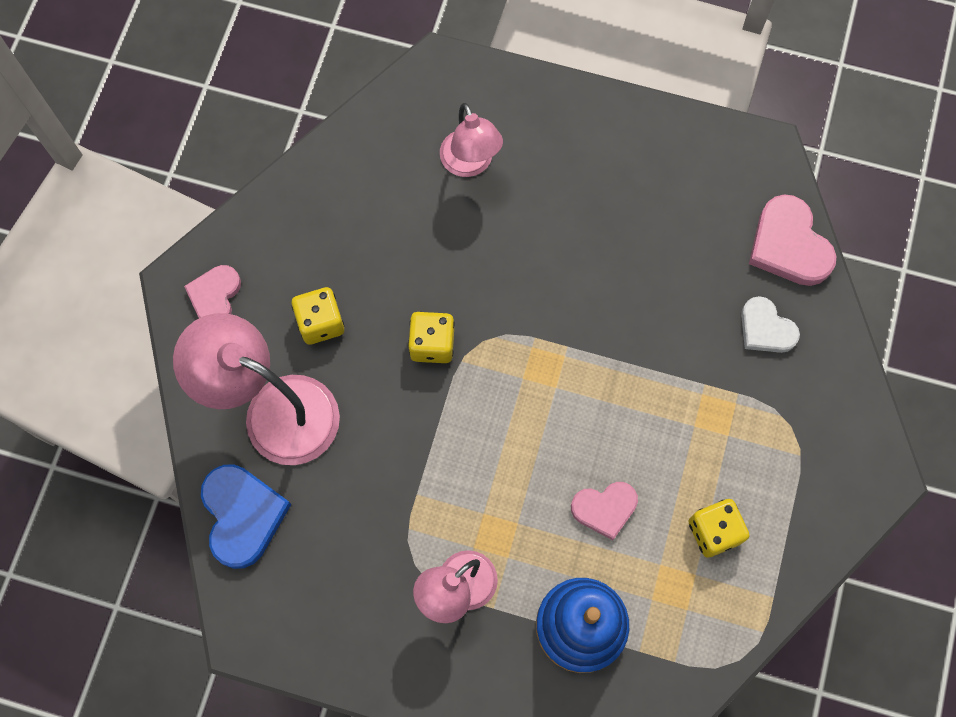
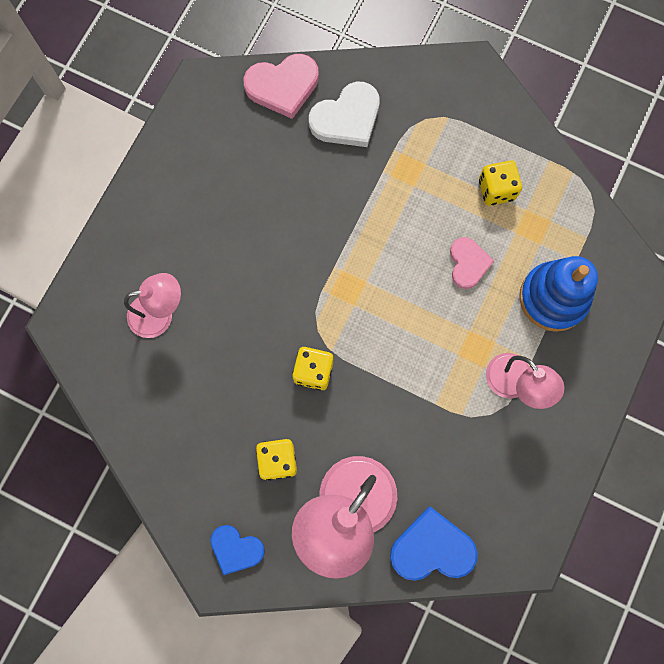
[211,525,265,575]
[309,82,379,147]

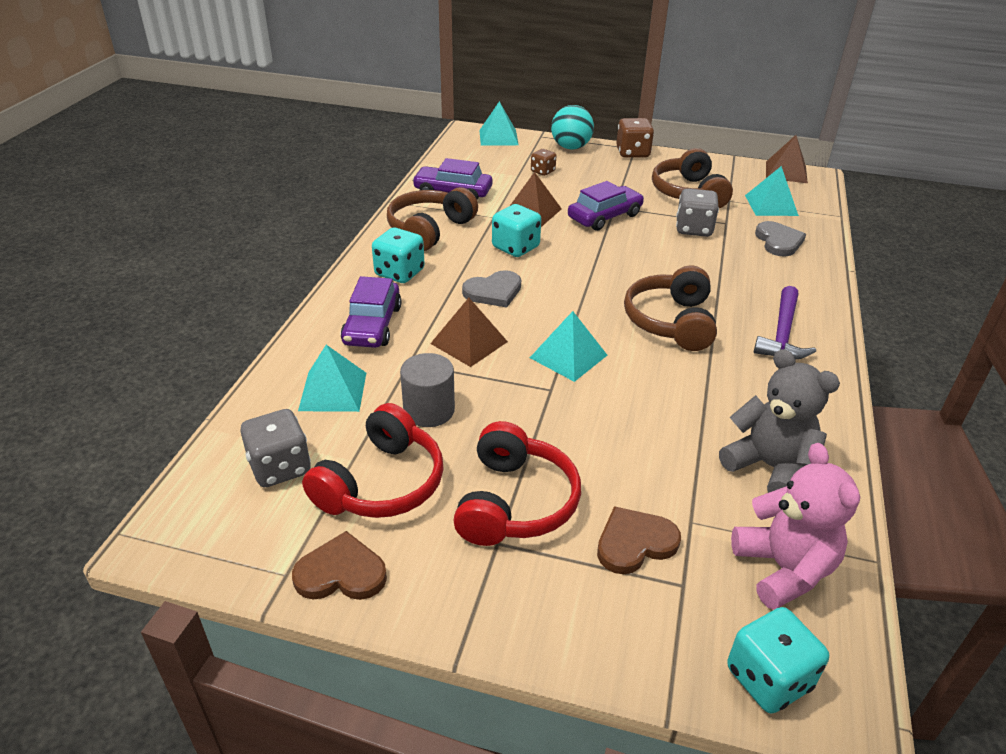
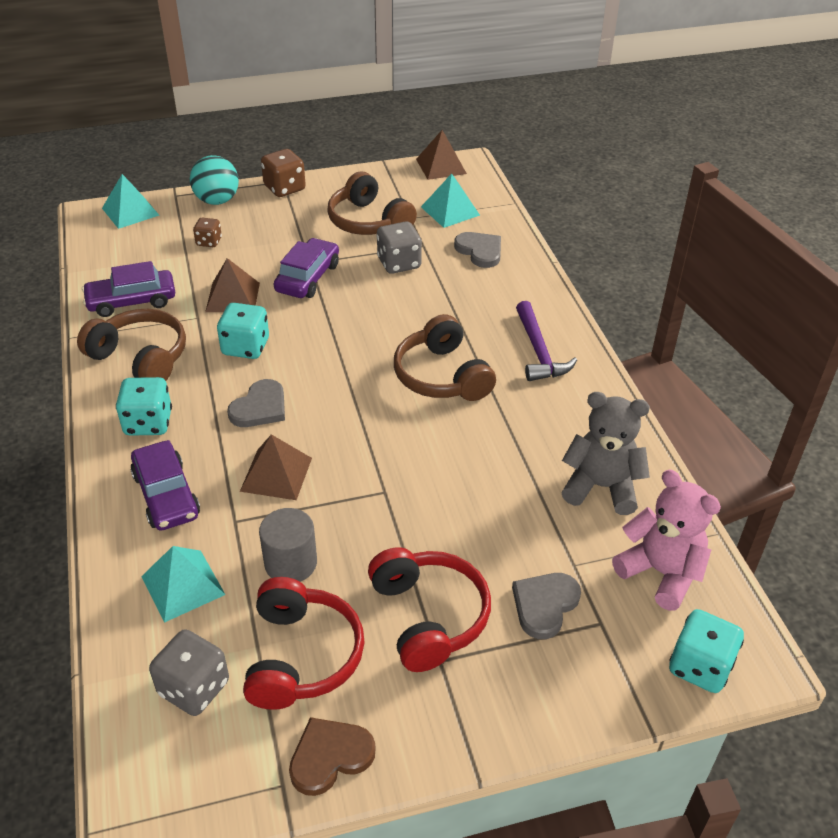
[77,309,186,381]
[530,311,607,382] (first image)
[512,573,581,639]

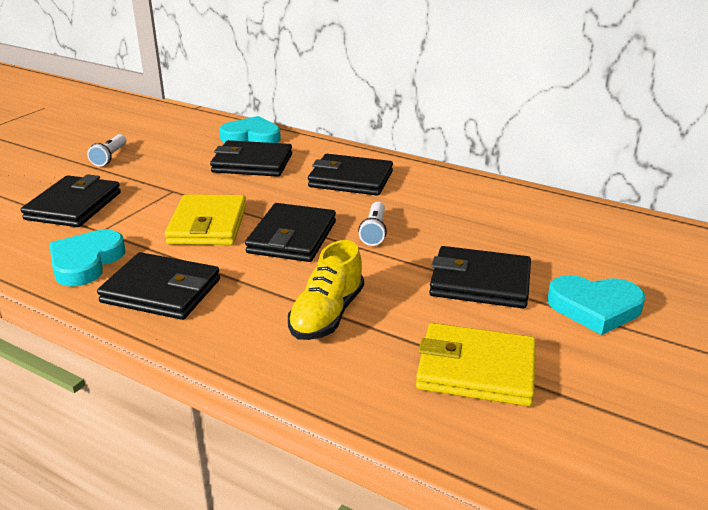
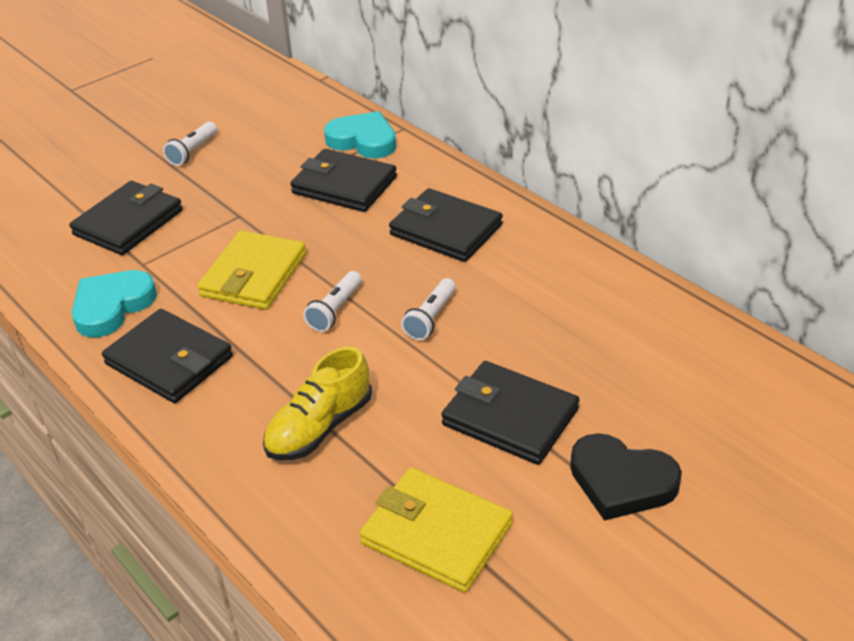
[303,271,362,332]
[570,433,682,521]

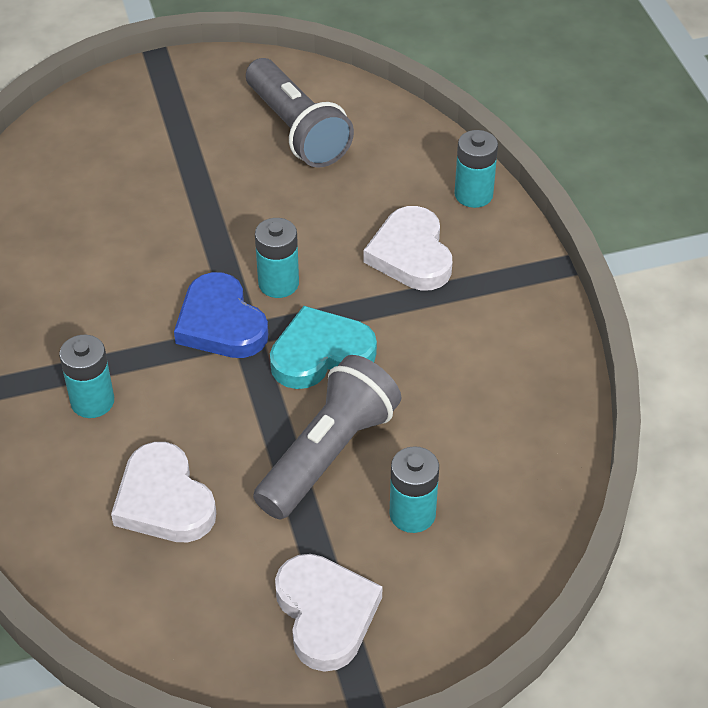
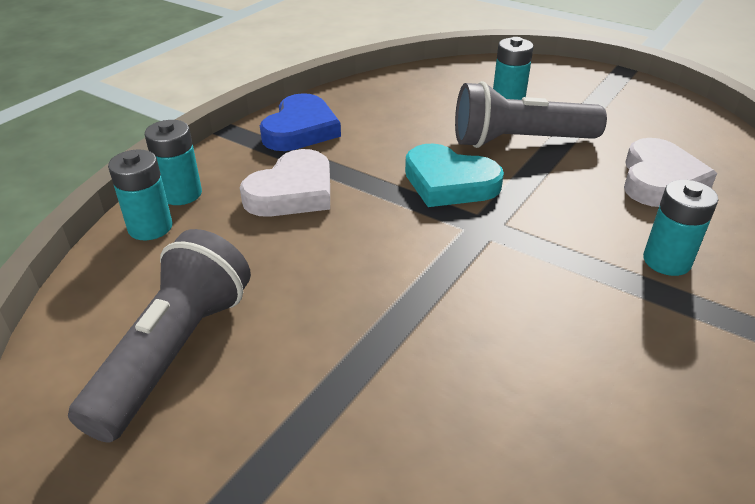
[260,93,341,151]
[108,149,172,241]
[275,554,383,672] (first image)

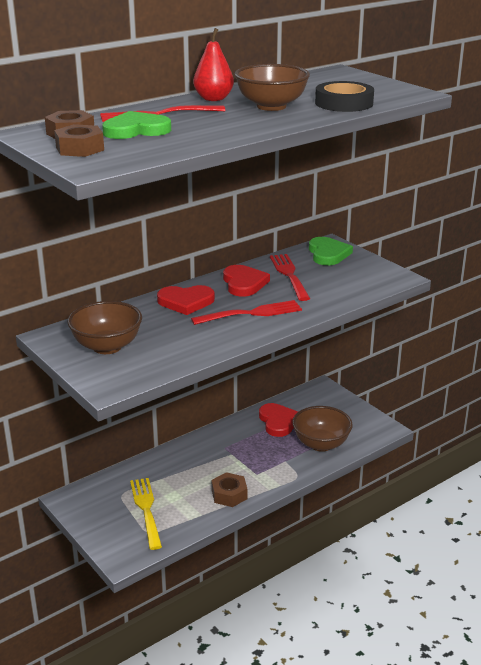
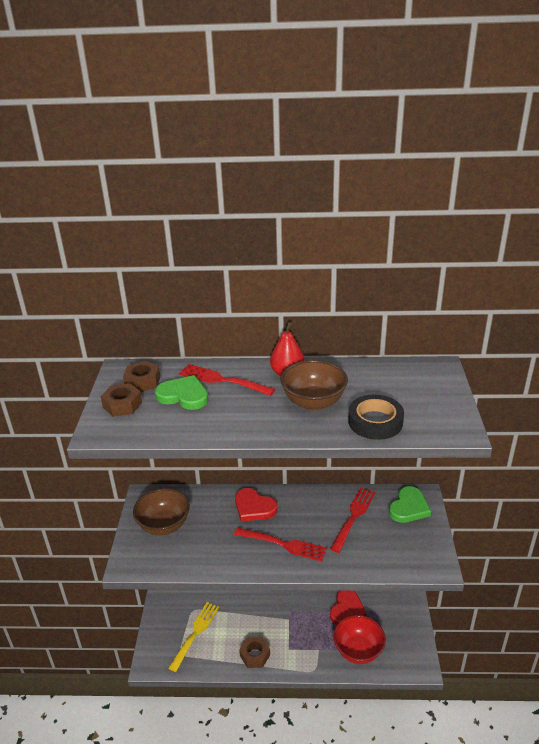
[223,265,270,297] (first image)
[333,615,386,664]

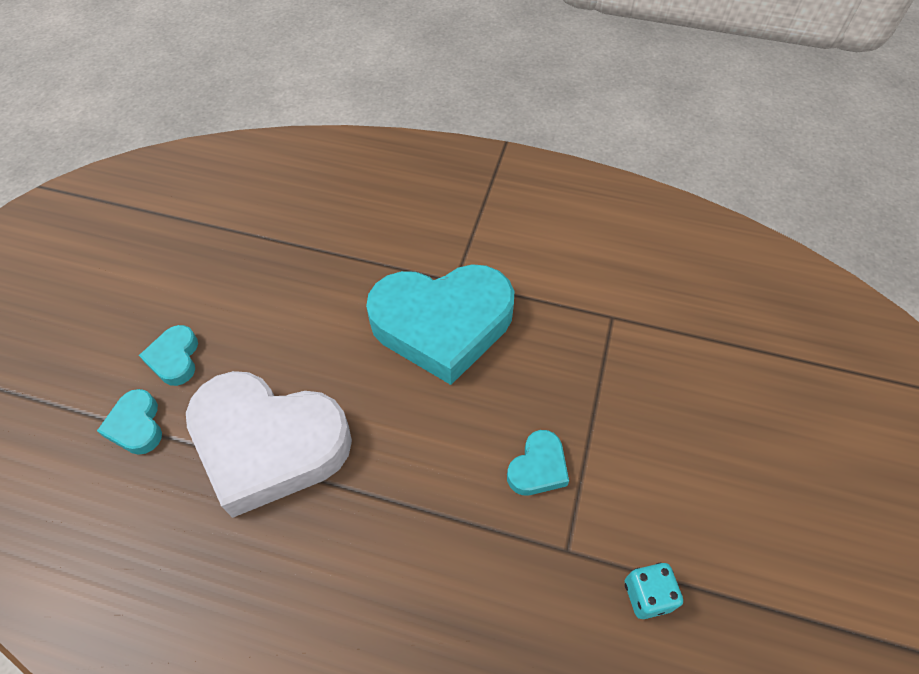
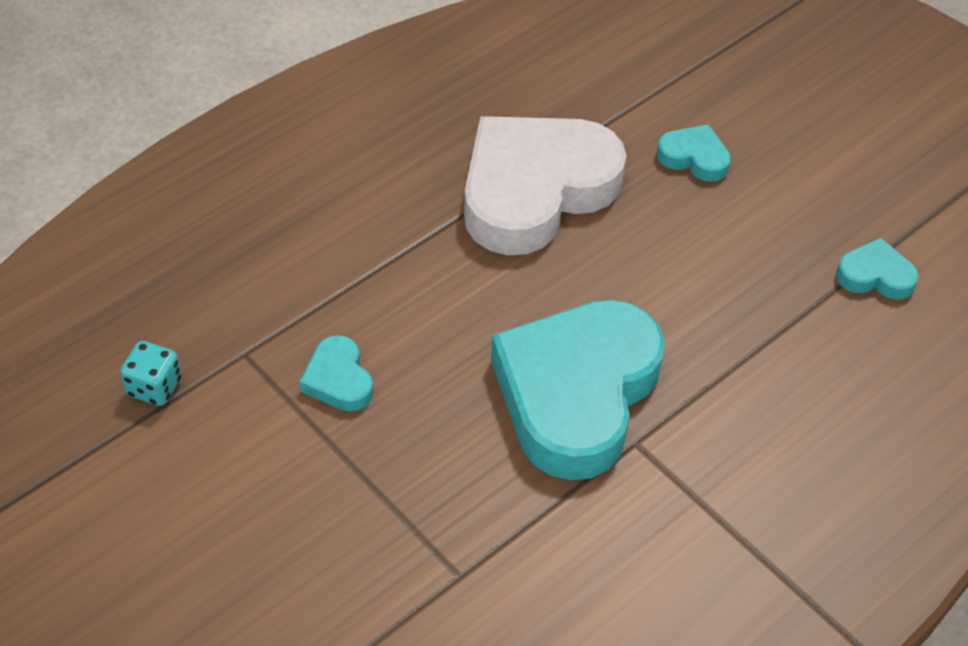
[836,238,919,299]

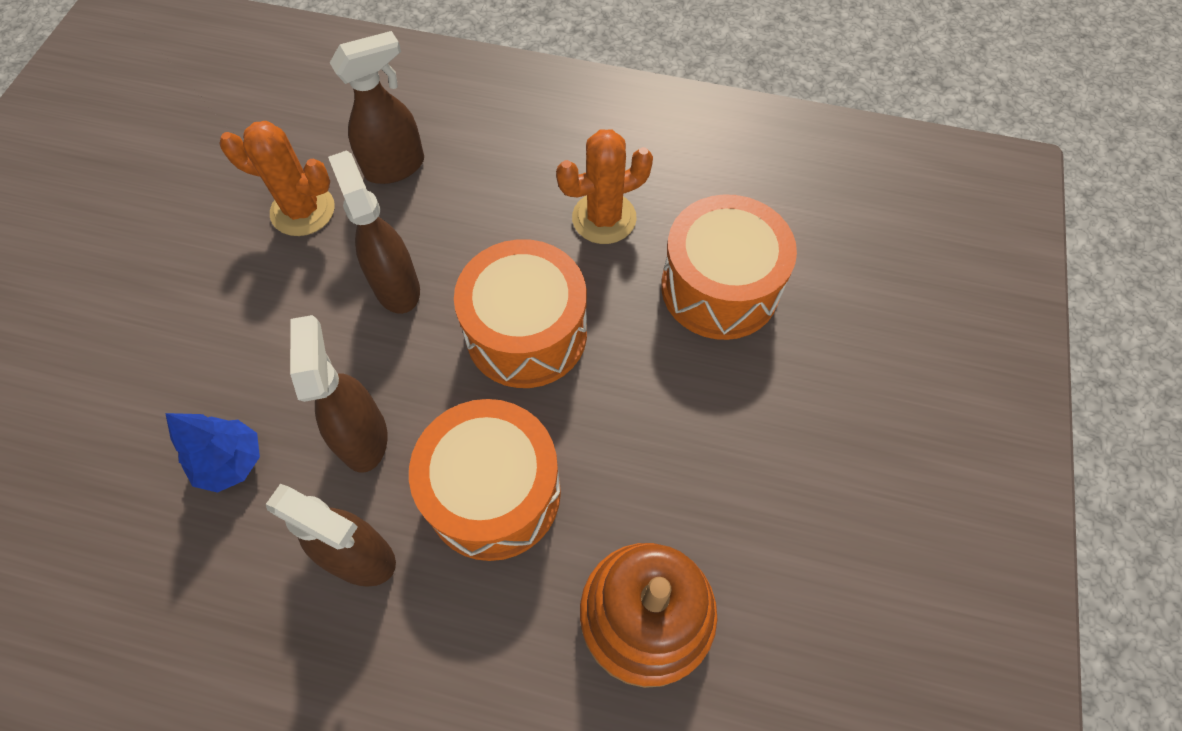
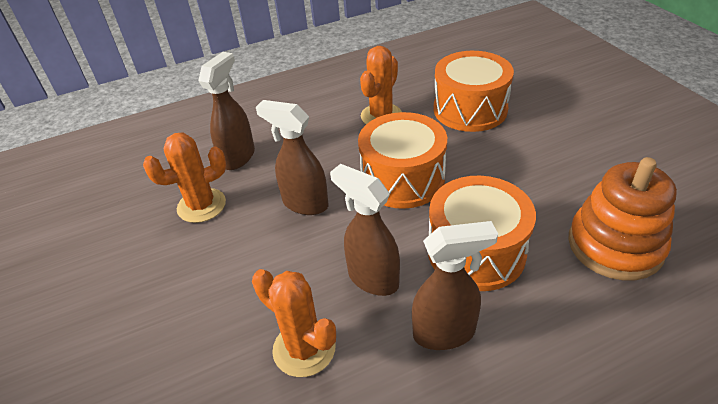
[252,269,336,377]

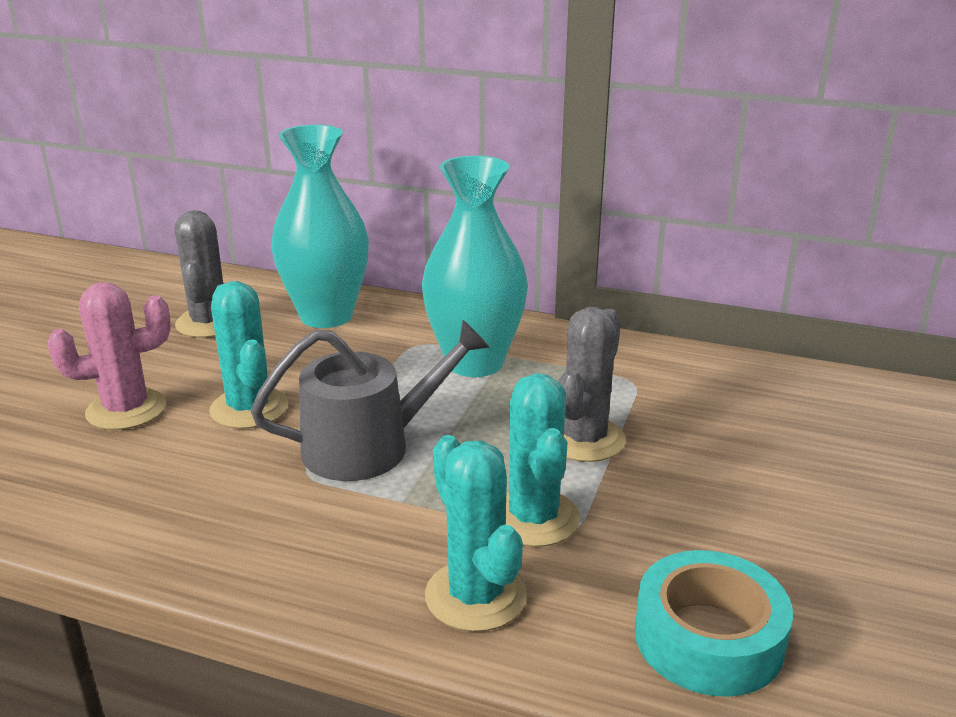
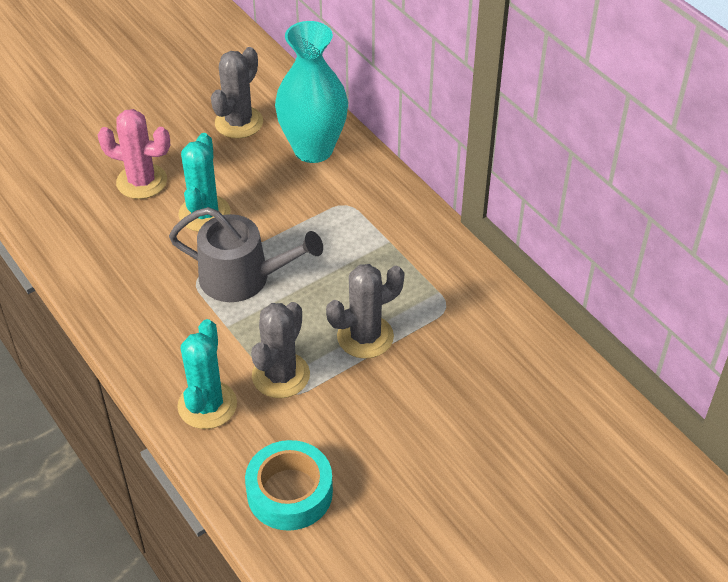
[422,156,528,377] (first image)
[251,302,310,398]

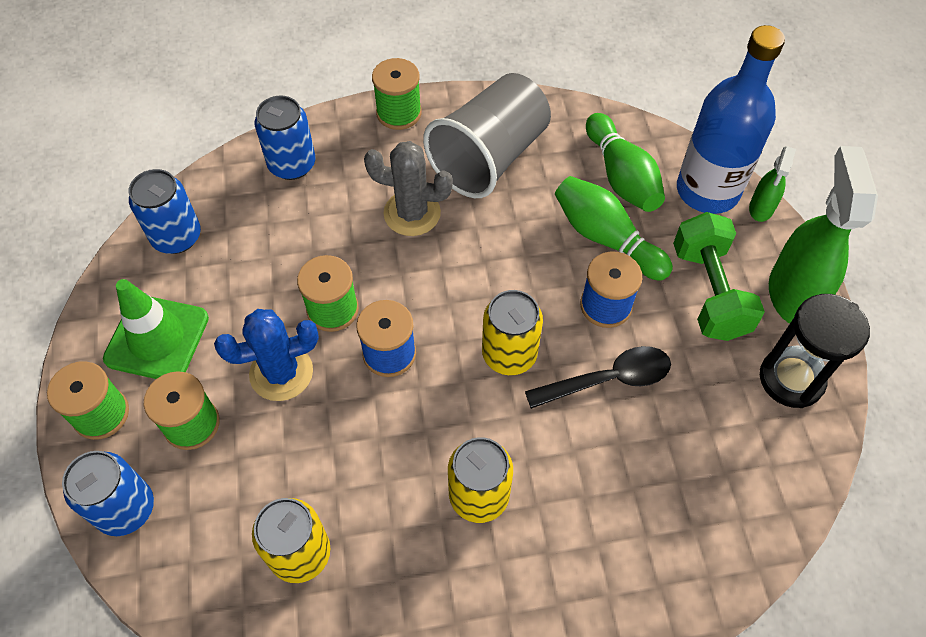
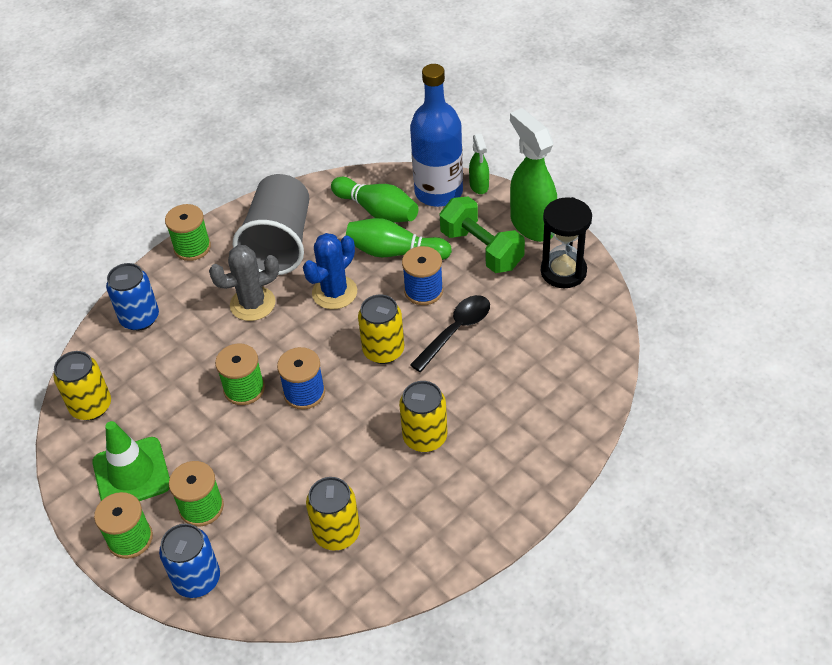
[53,351,111,420]
[303,233,357,309]

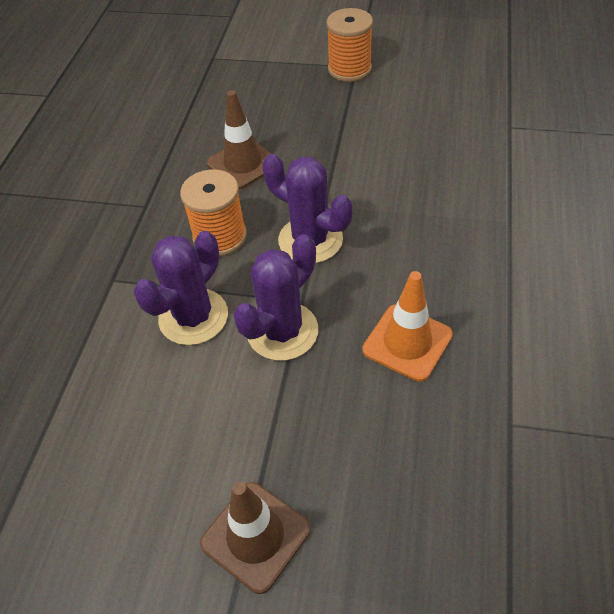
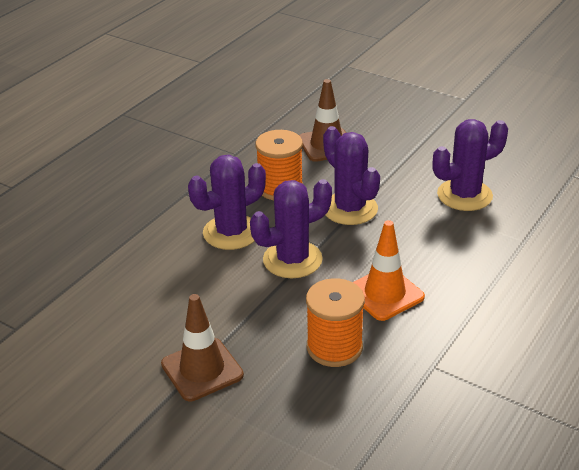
[306,278,365,367]
[433,119,508,211]

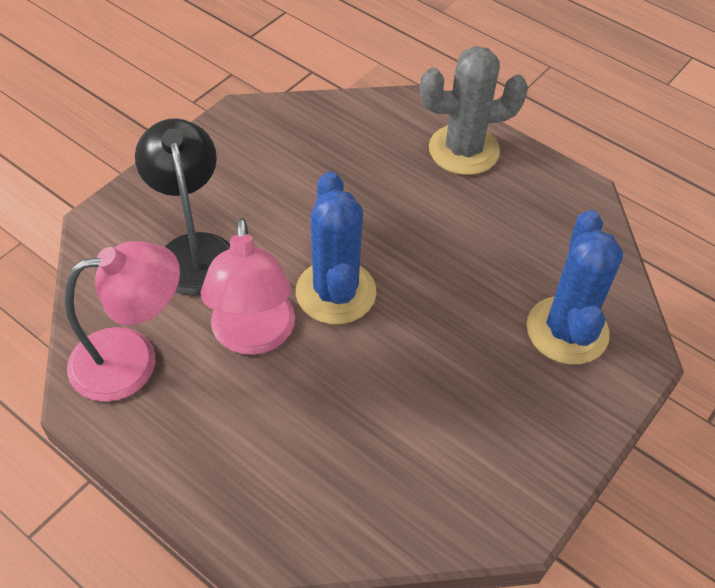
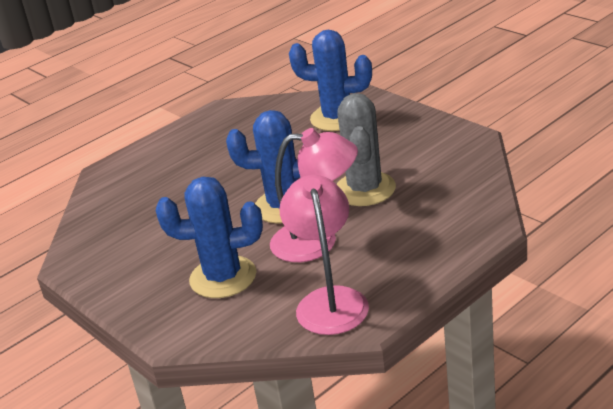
[156,177,263,298]
[336,93,396,206]

